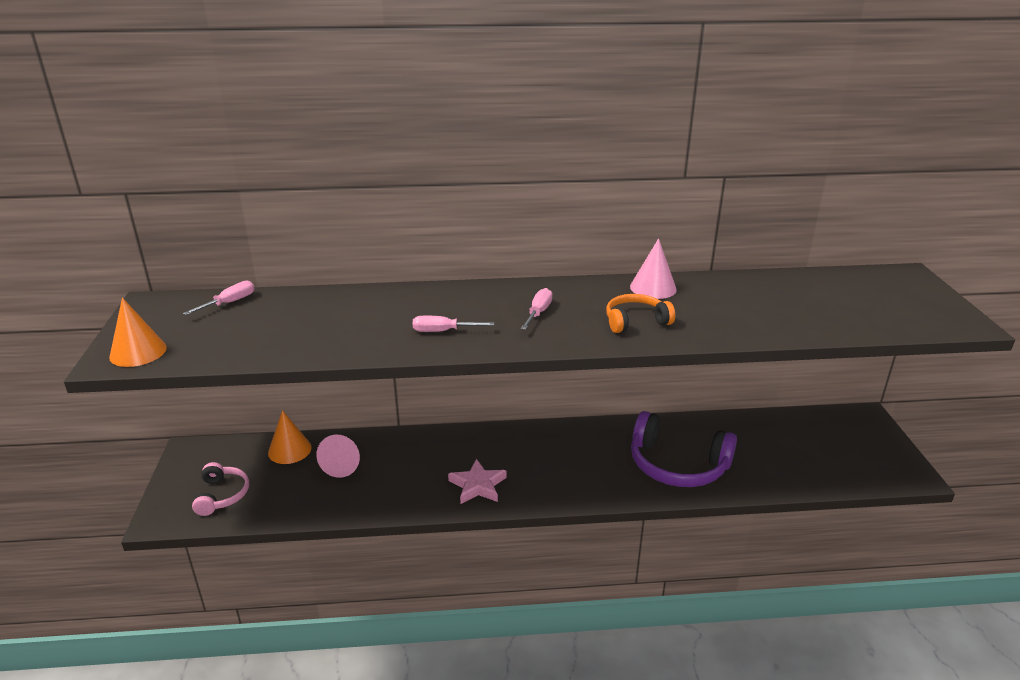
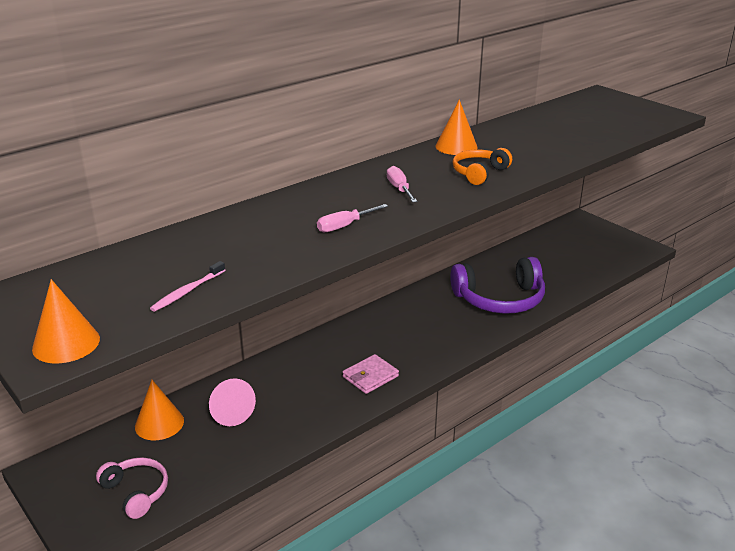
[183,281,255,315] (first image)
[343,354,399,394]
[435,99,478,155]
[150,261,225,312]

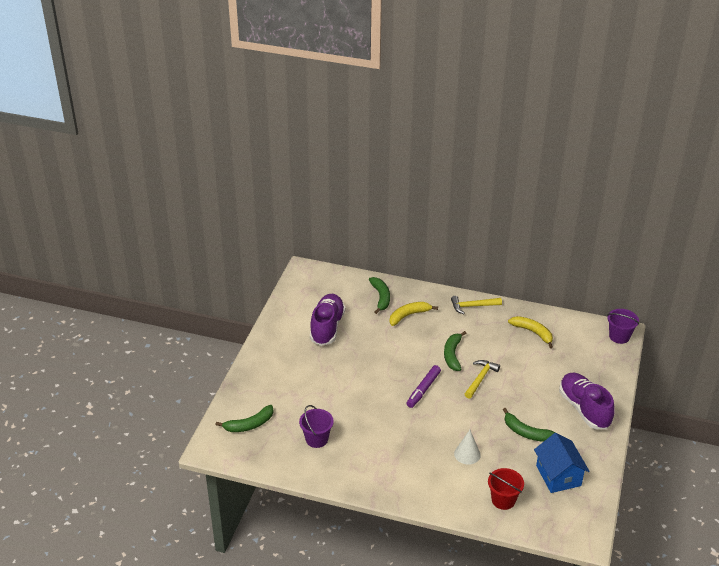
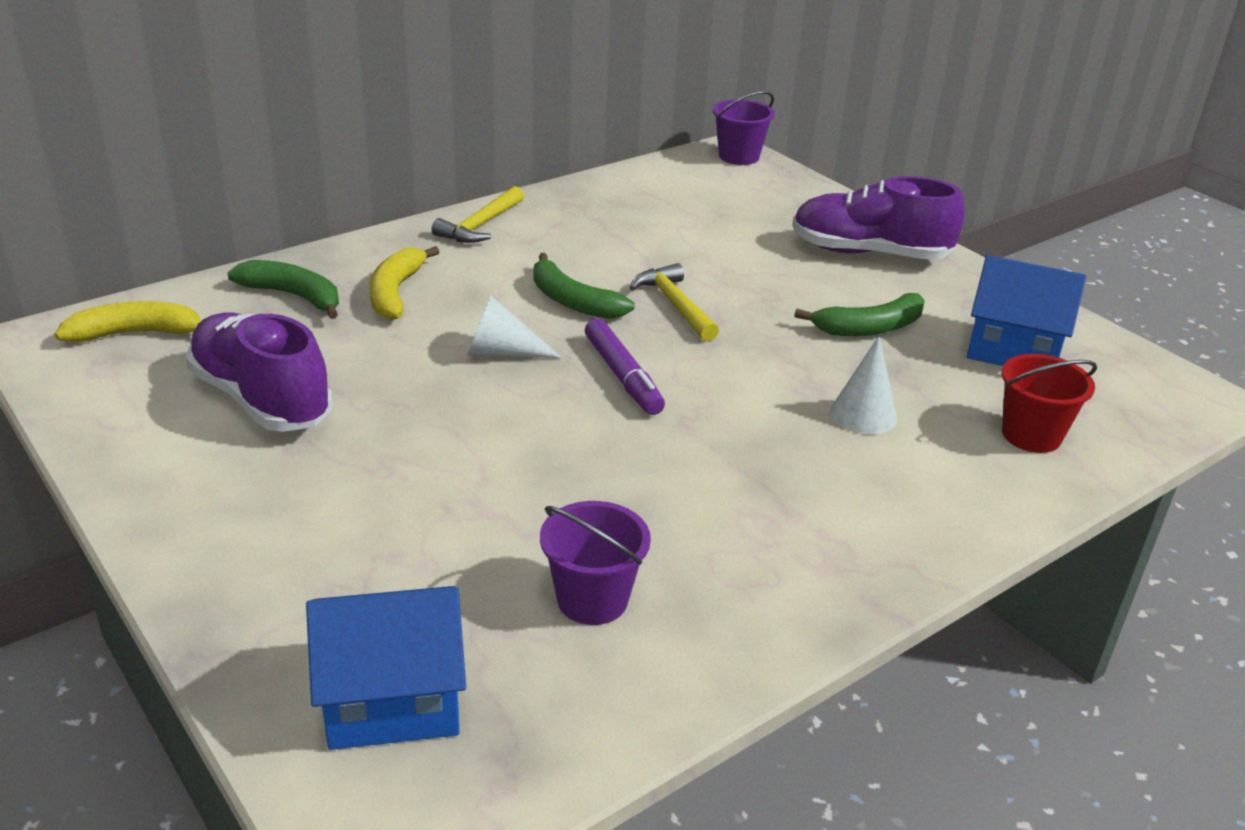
[306,586,466,750]
[55,301,201,342]
[468,296,562,358]

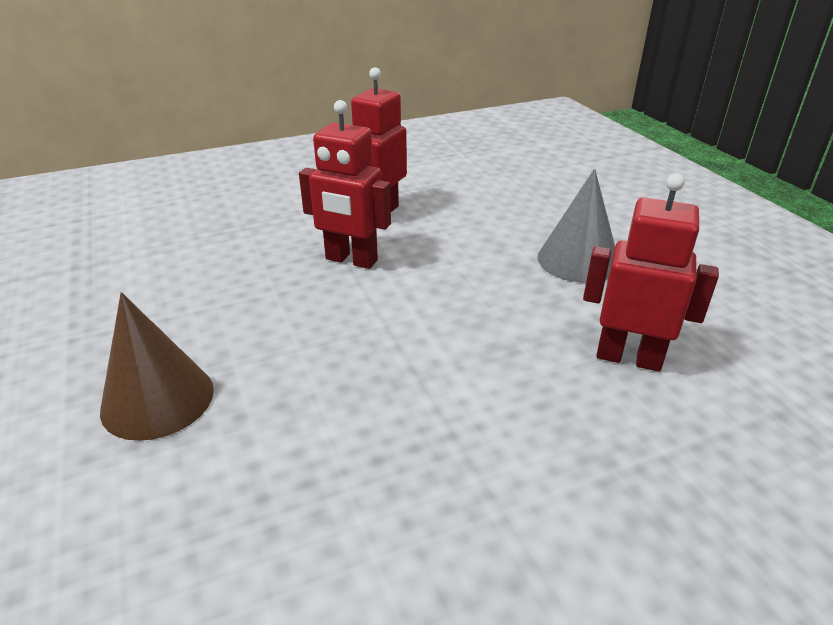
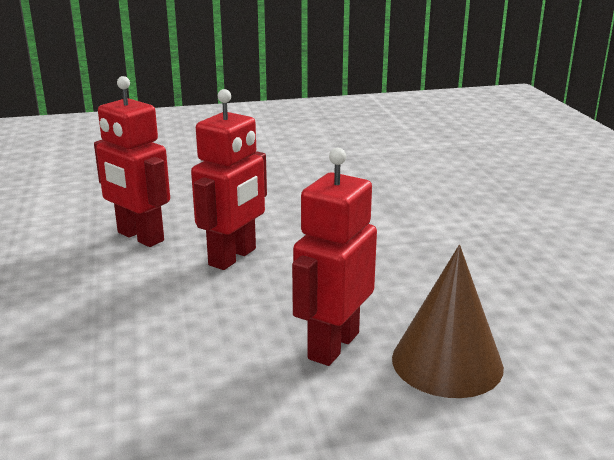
[537,169,615,283] (first image)
[292,148,377,366]

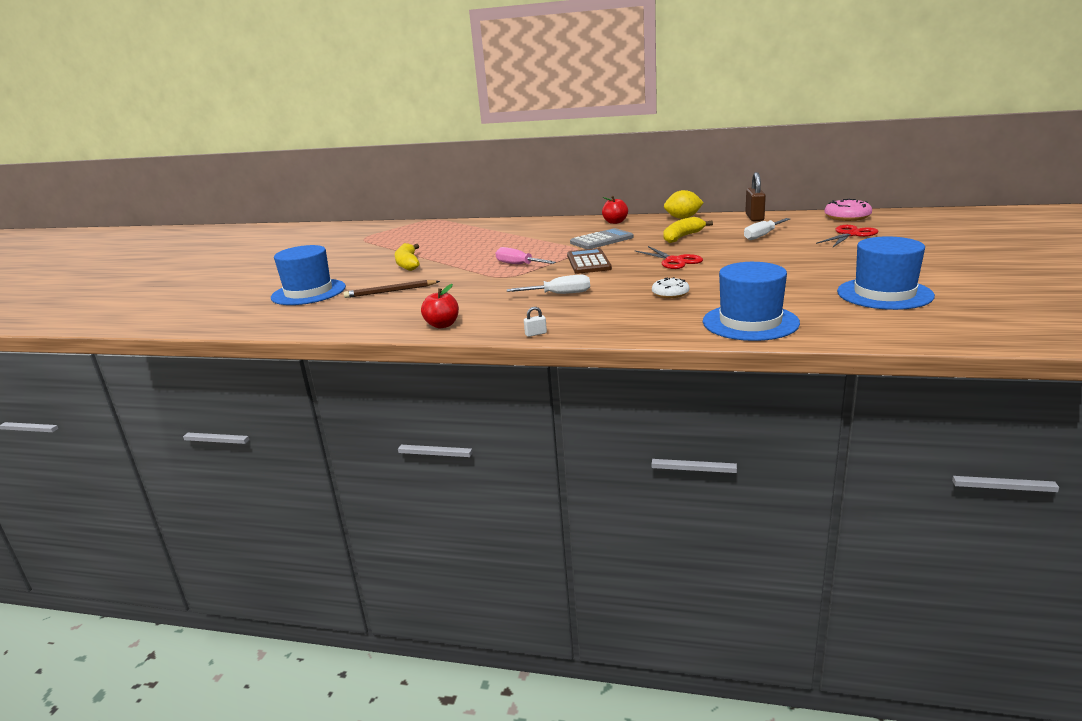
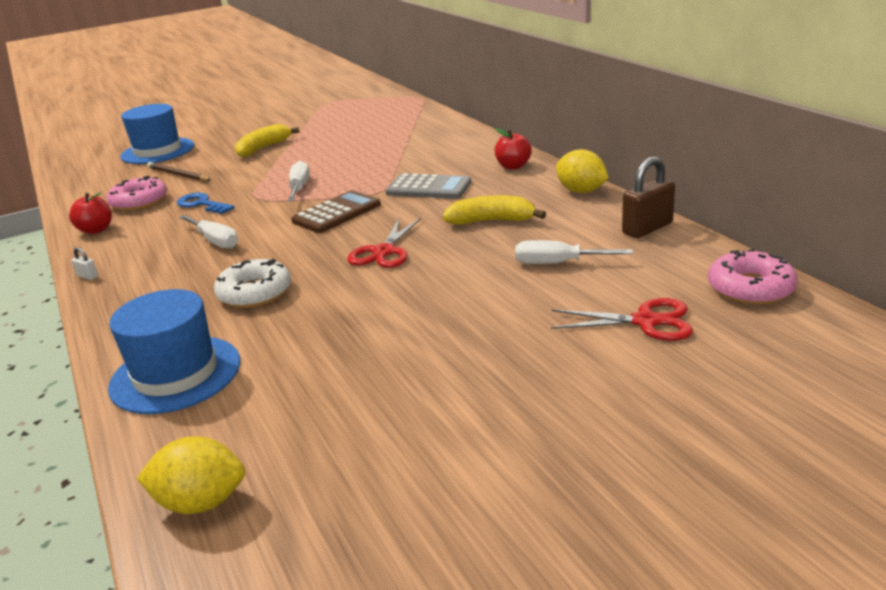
[288,161,310,201]
[214,259,291,308]
[837,237,935,310] (first image)
[106,176,167,211]
[137,436,245,514]
[177,193,235,214]

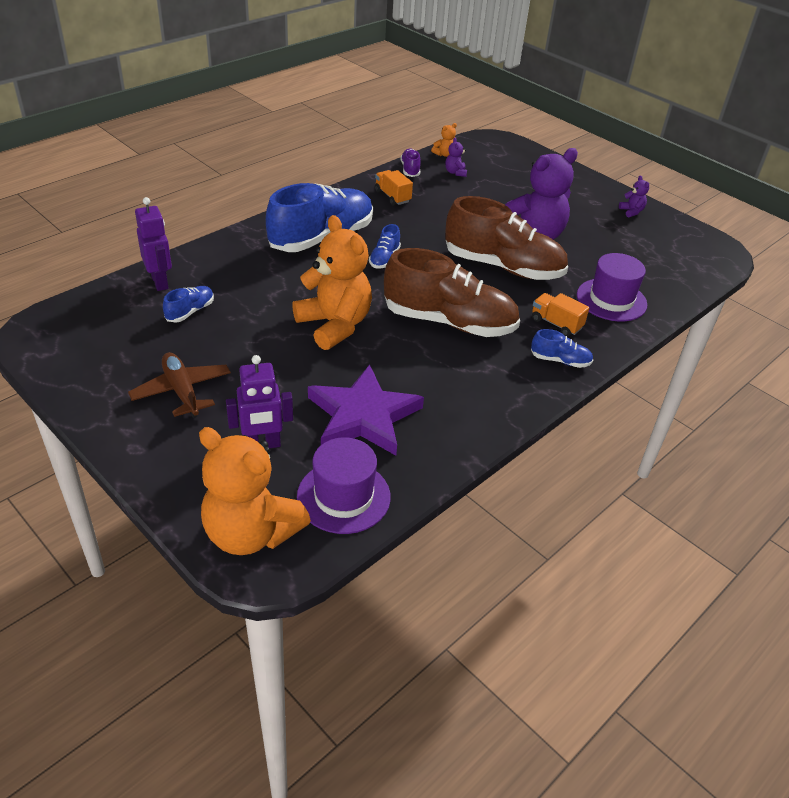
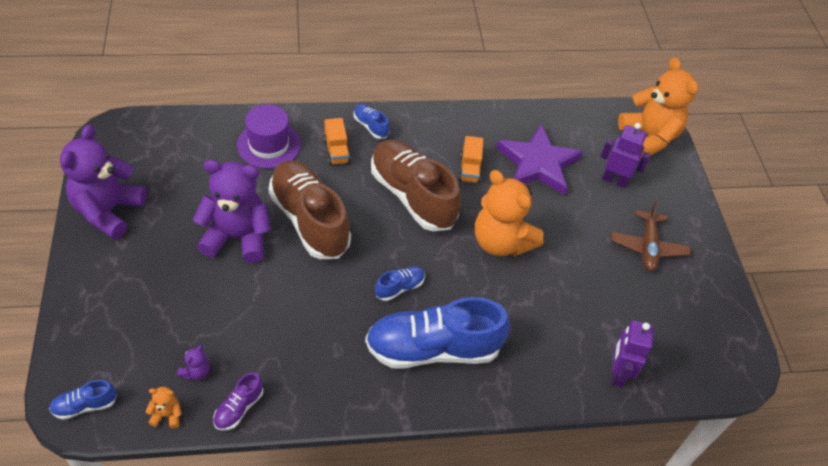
[49,380,117,420]
[475,170,544,256]
[297,437,391,534] (first image)
[459,136,484,184]
[60,125,146,239]

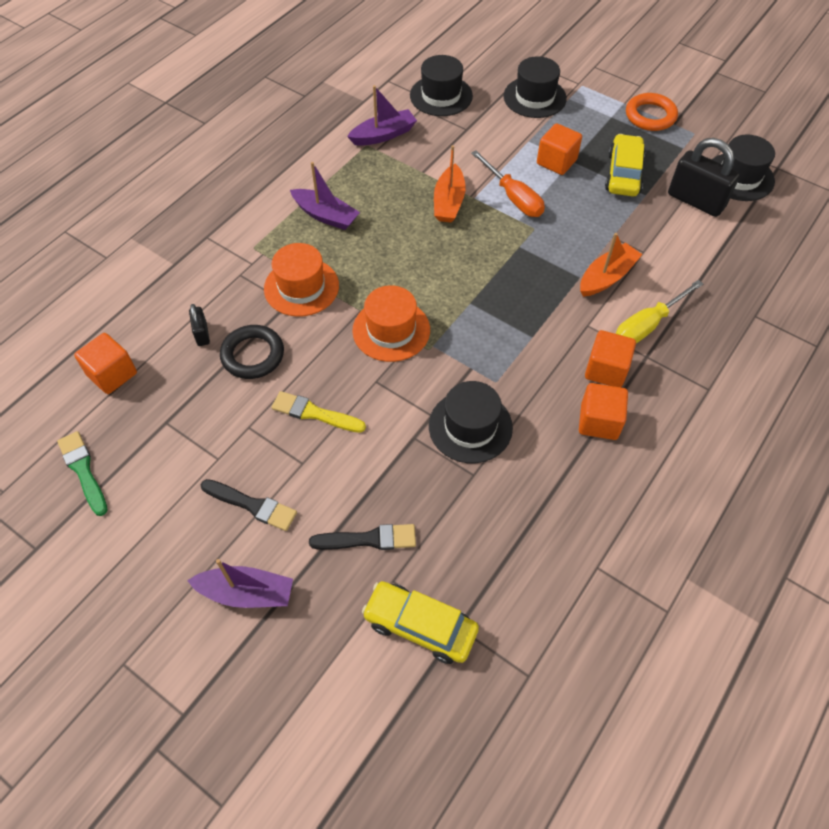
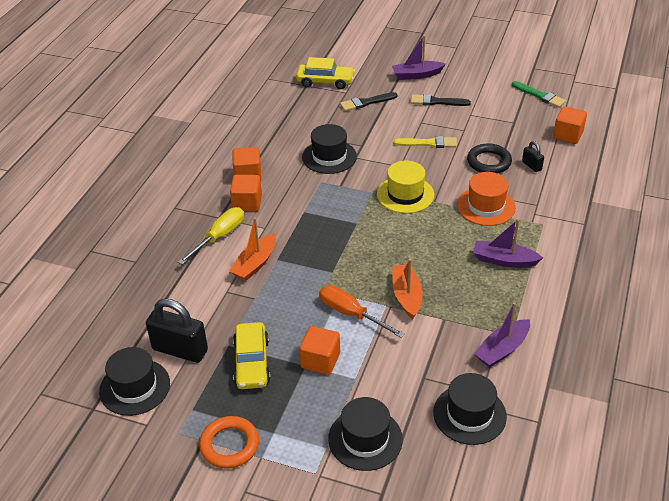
[377,161,434,213]

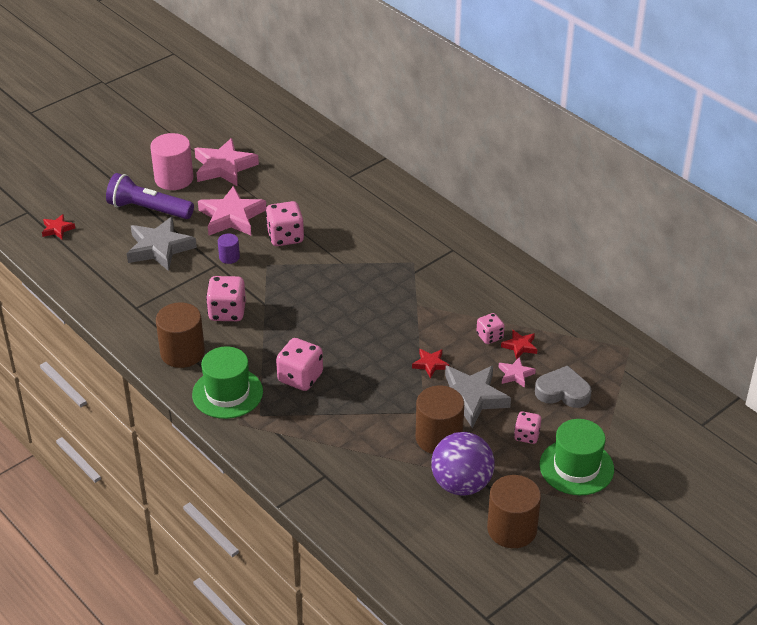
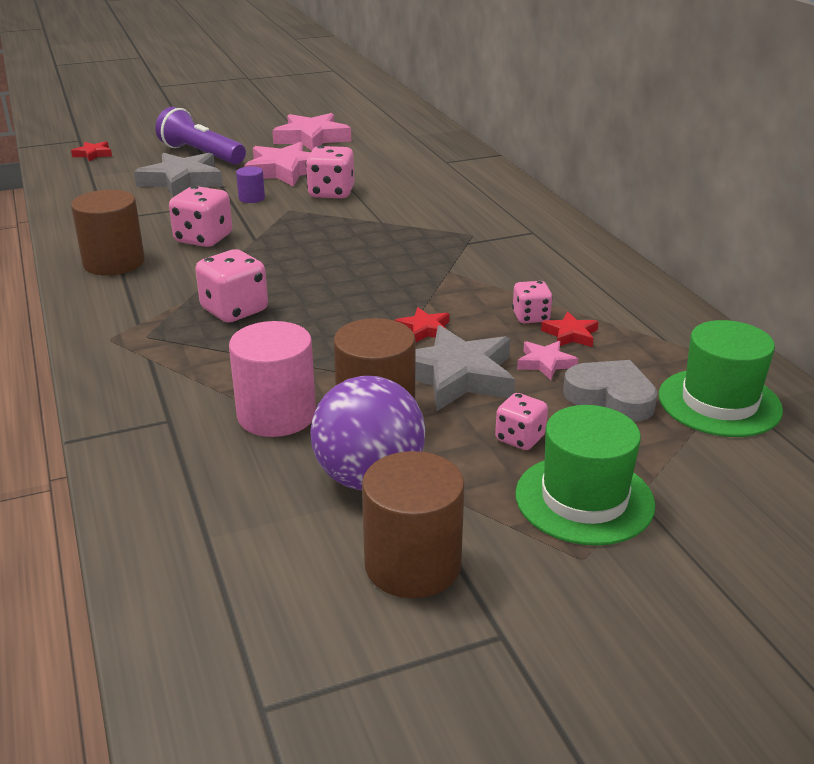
[229,321,316,437]
[659,320,783,437]

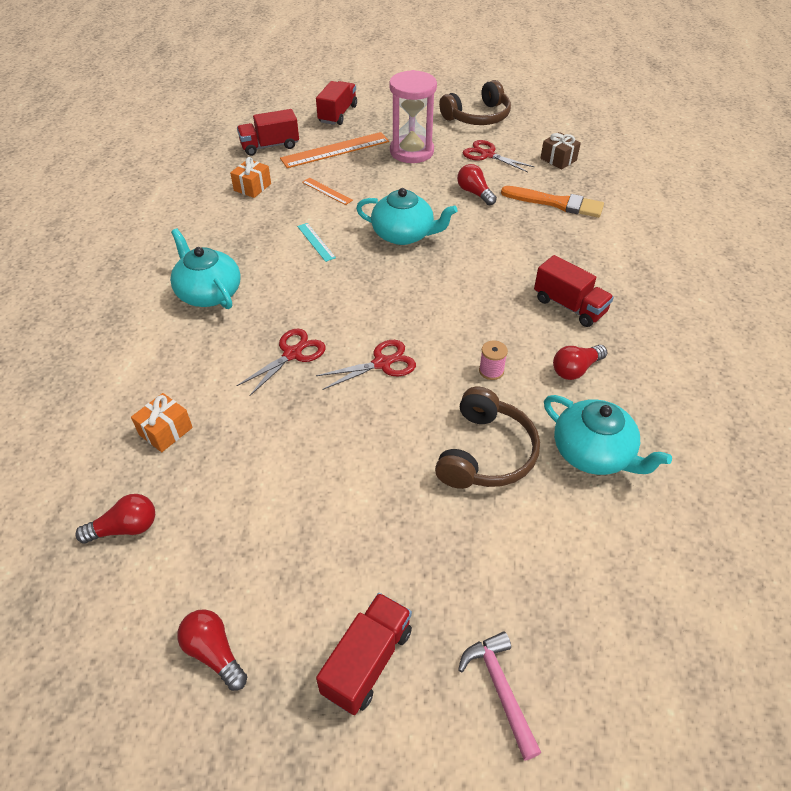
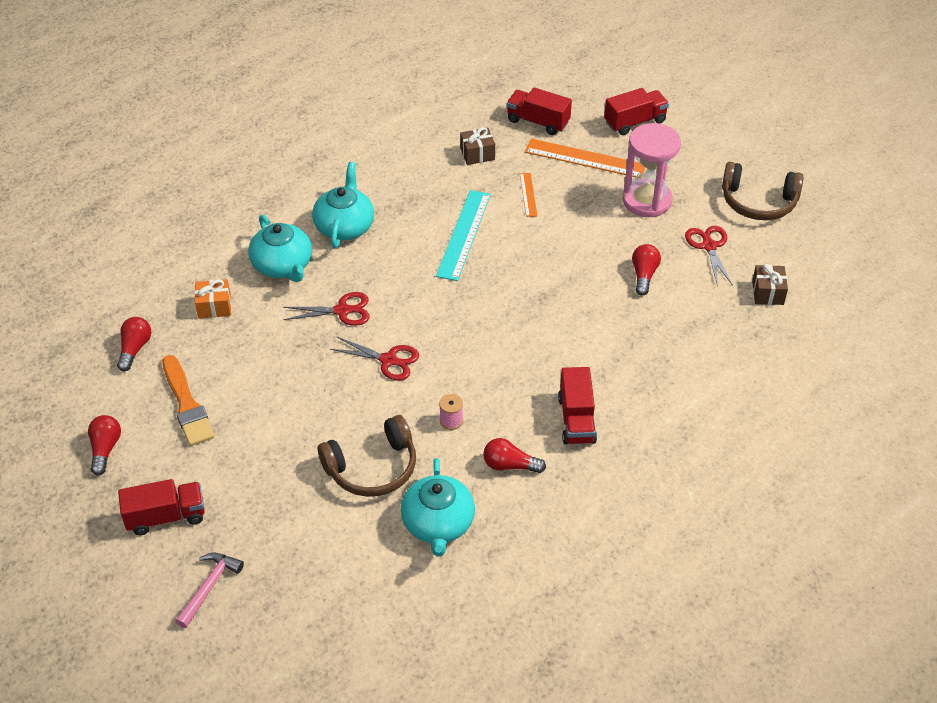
[117,317,151,371]
[460,127,495,165]
[436,190,491,281]
[248,215,312,282]
[162,355,215,446]

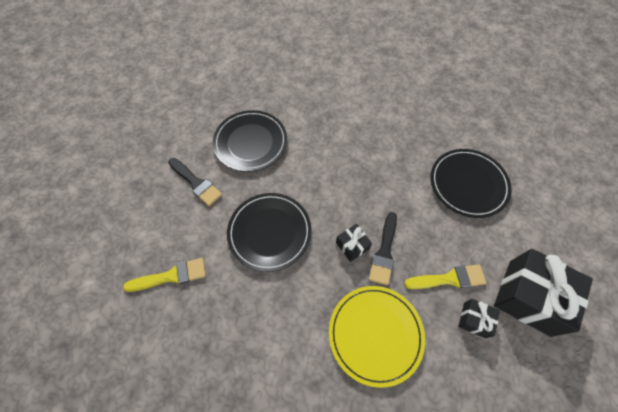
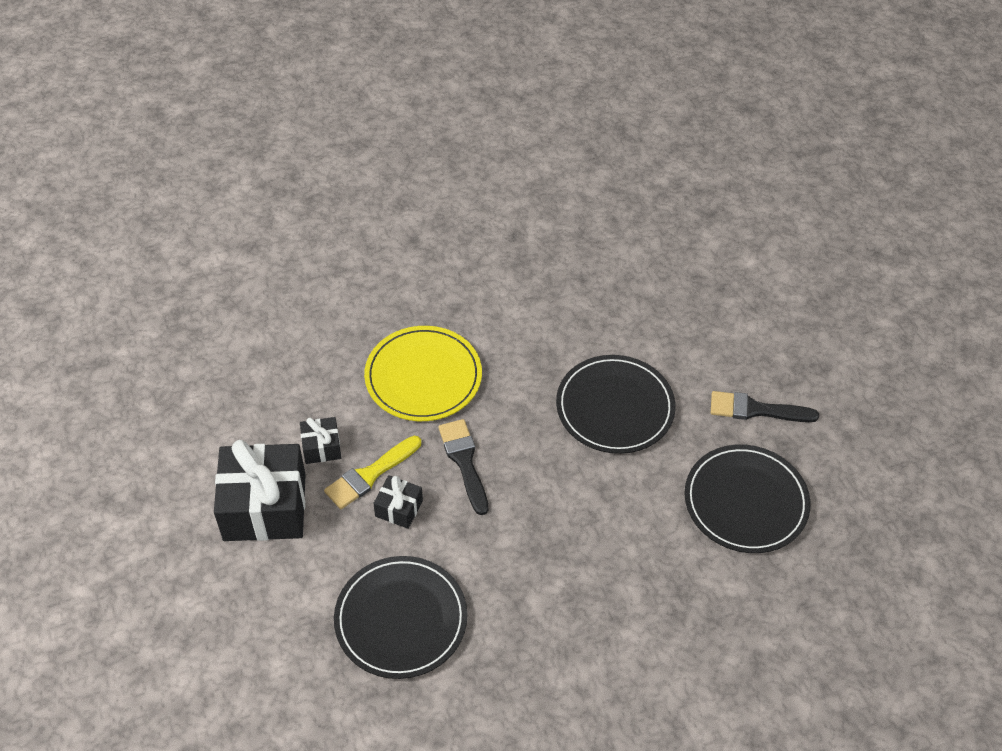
[123,258,206,292] (first image)
[373,475,423,529]

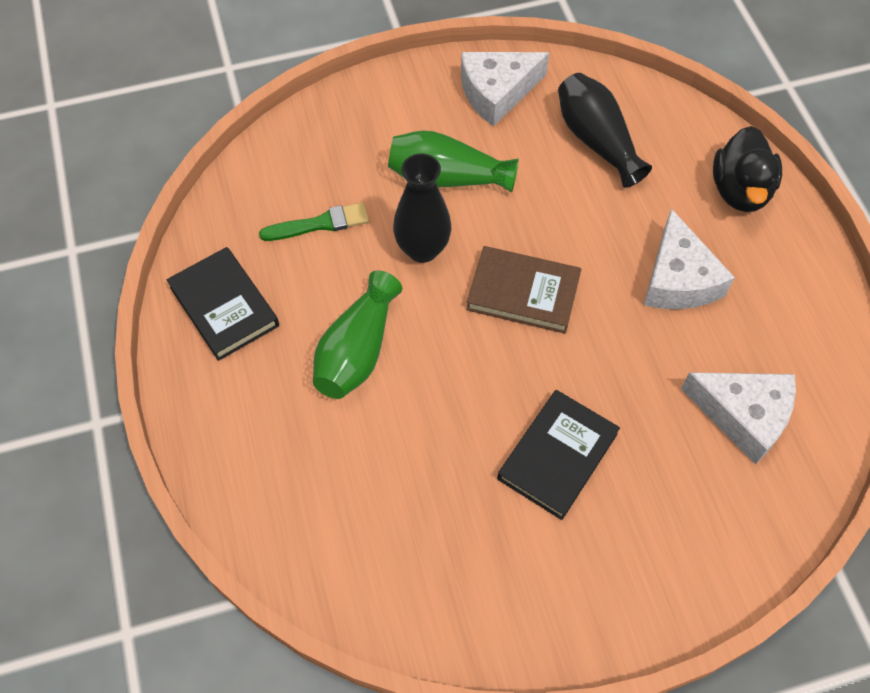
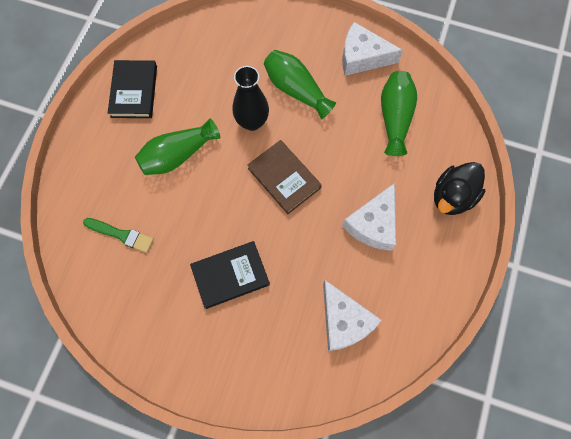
[83,218,154,253]
[381,71,417,156]

